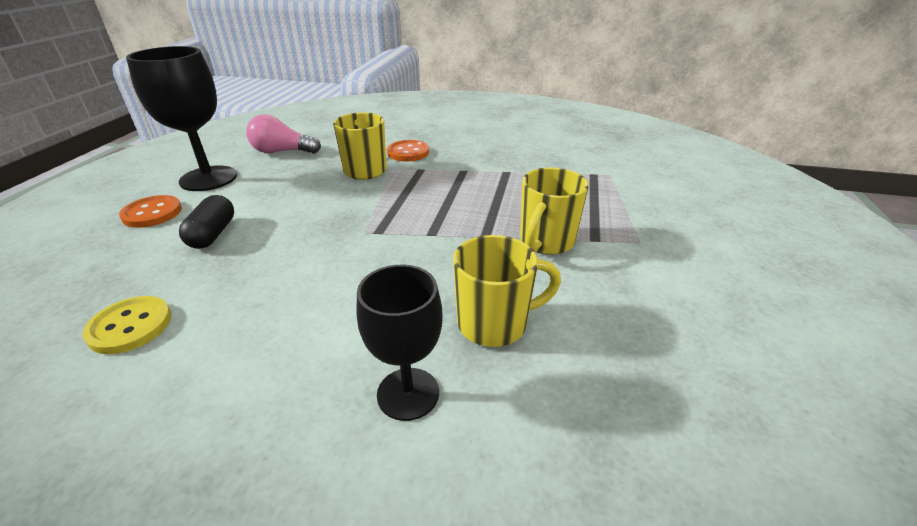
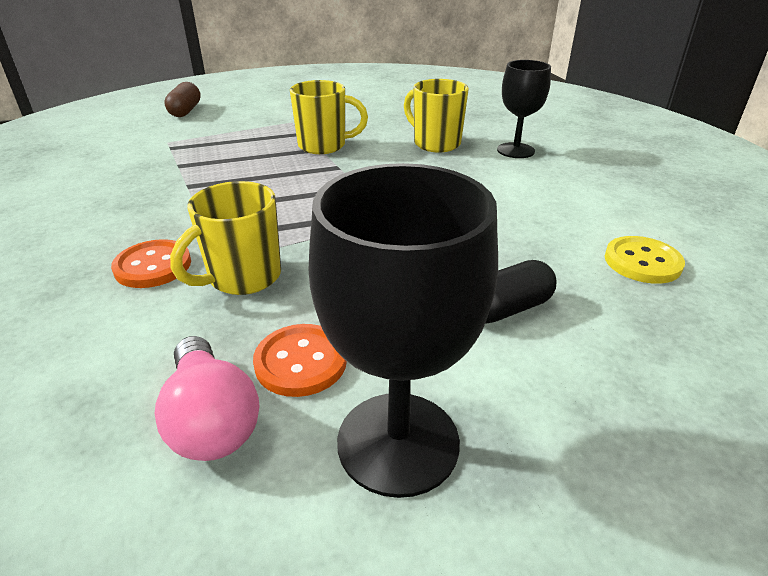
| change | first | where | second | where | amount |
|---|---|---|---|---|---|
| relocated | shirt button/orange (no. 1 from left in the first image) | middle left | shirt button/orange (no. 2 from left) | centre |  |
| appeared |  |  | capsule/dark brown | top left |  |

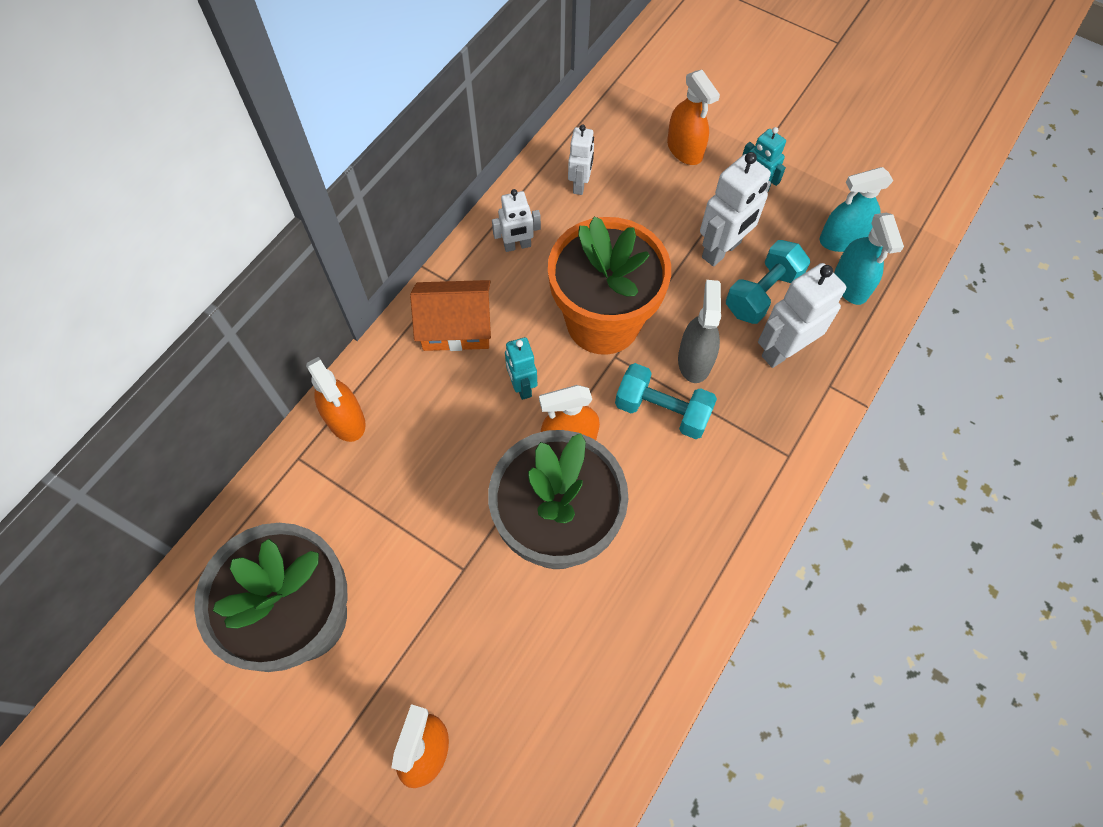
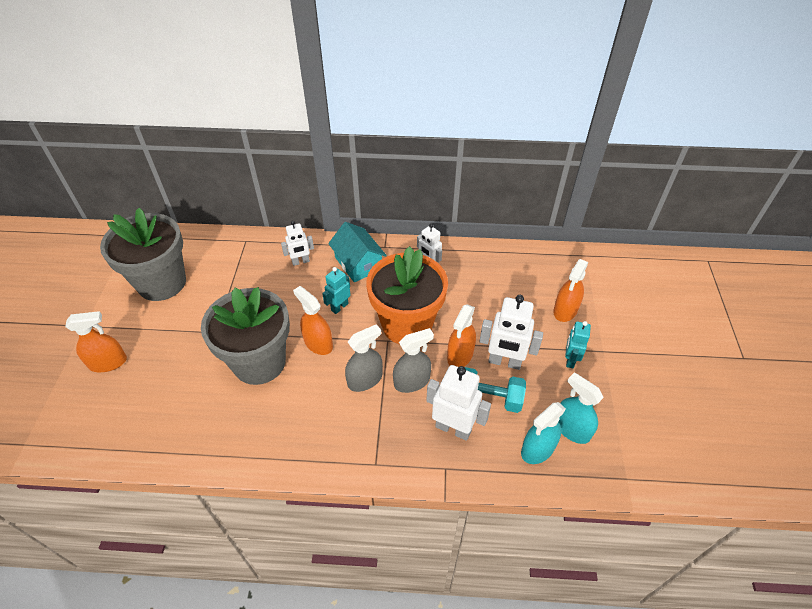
| change | first | where | second | where | amount |
|---|---|---|---|---|---|
| relocated | robot figure/snow-white (no. 2 from left in the first image) | top centre | robot figure/snow-white (no. 1 from left) | centre |  |
| colour | cottage/orange | centre | cottage/turquoise | centre |  |
| relocated | spray bottle/orange (no. 1 from left in the first image) | middle left | spray bottle/orange (no. 3 from left) | centre |  |
| exchanged | hand weight/turquoise (no. 1 from left) | centre | spray bottle/gray (no. 1 from left) | centre |  |

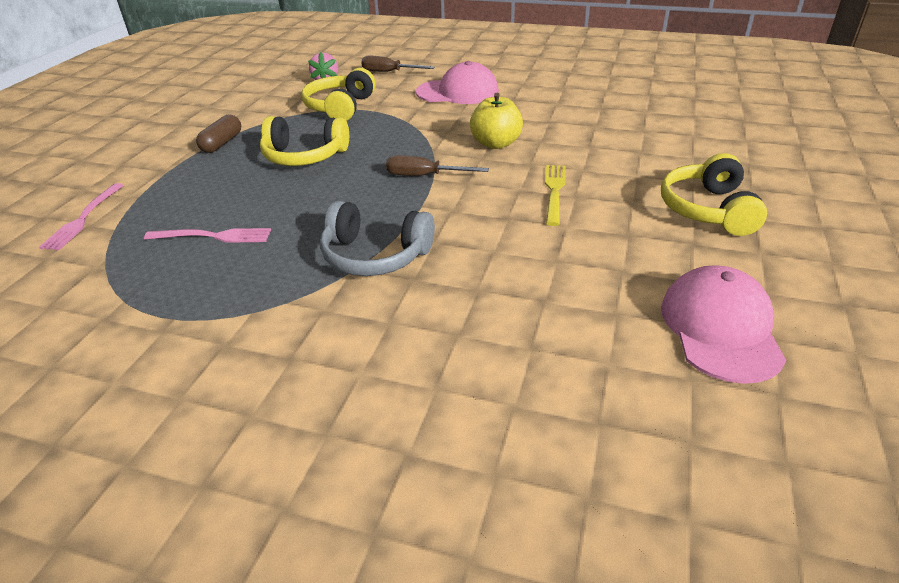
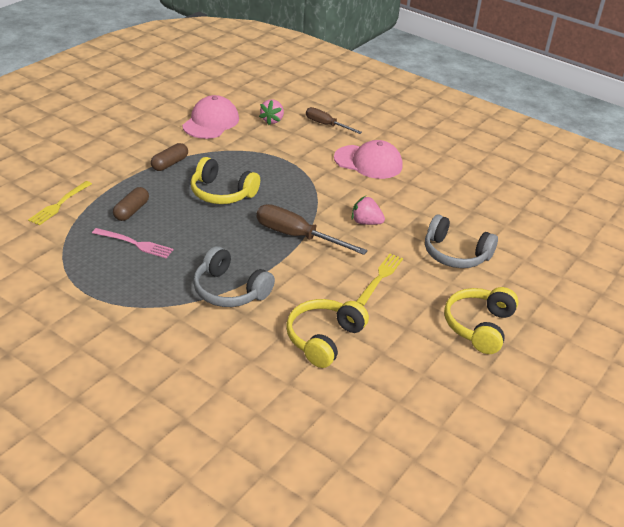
| change | first | where | second | where | amount |
|---|---|---|---|---|---|
| relocated | over-ear headphones/yellow (no. 2 from left) | top centre |  | centre |  |
| exchanged | apple fruit/yellow | top centre | toy strawberry/pink (no. 2 from left) | centre |  |
| size | screwdriver/dark brown (no. 2 from left in the first image) | top centre | screwdriver/dark brown (no. 1 from left) | centre | x1.55 |
| colour | dinner fork/pink (no. 1 from left) | middle left | dinner fork/yellow (no. 1 from left) | middle left |  |
| relocated | baseball cap/pink (no. 2 from left in the first image) | middle right | baseball cap/pink (no. 1 from left) | top centre |  |
| appeared |  |  | capsule/dark brown (no. 1 from left) | middle left |  |
| appeared |  |  | over-ear headphones/gray (no. 2 from left) | middle right |  |

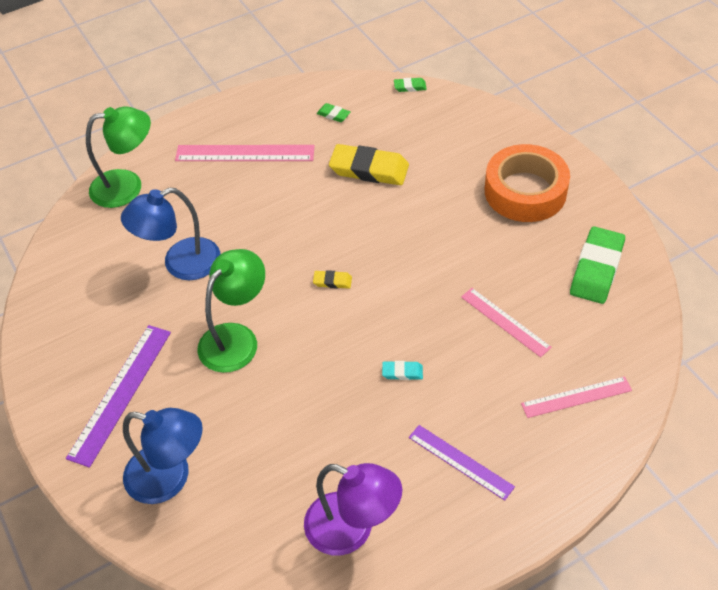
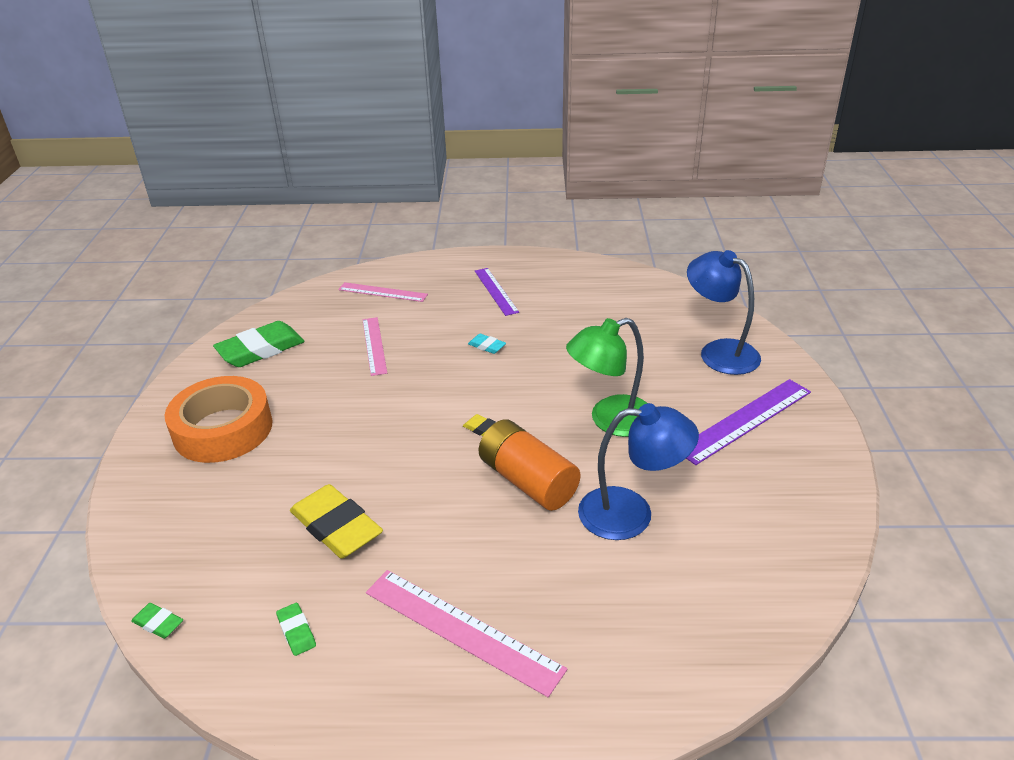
| change | first | where | second | where | amount |
|---|---|---|---|---|---|
| missing | lamp/green (no. 1 from left) | top left |  |  |  |
| missing | lamp/purple | bottom centre |  |  |  |
| appeared |  |  | AA battery/orange | centre |  |

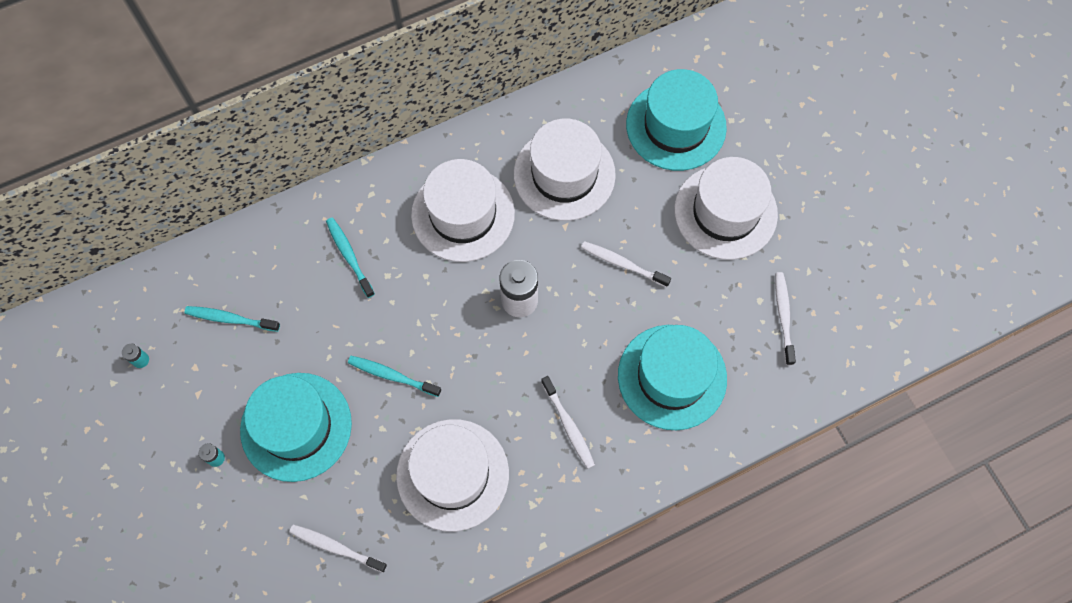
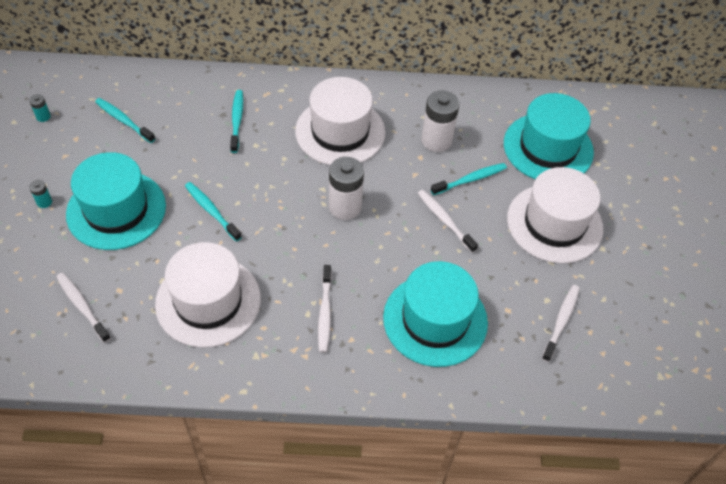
| change | first | where | second | where | amount |
|---|---|---|---|---|---|
| exchanged | tall hat/snow-white (no. 3 from left) | top centre | AA battery/snow-white (no. 2 from left) | top centre |  |
| appeared |  |  | dental brush/turquoise (no. 4 from left) | centre |  |

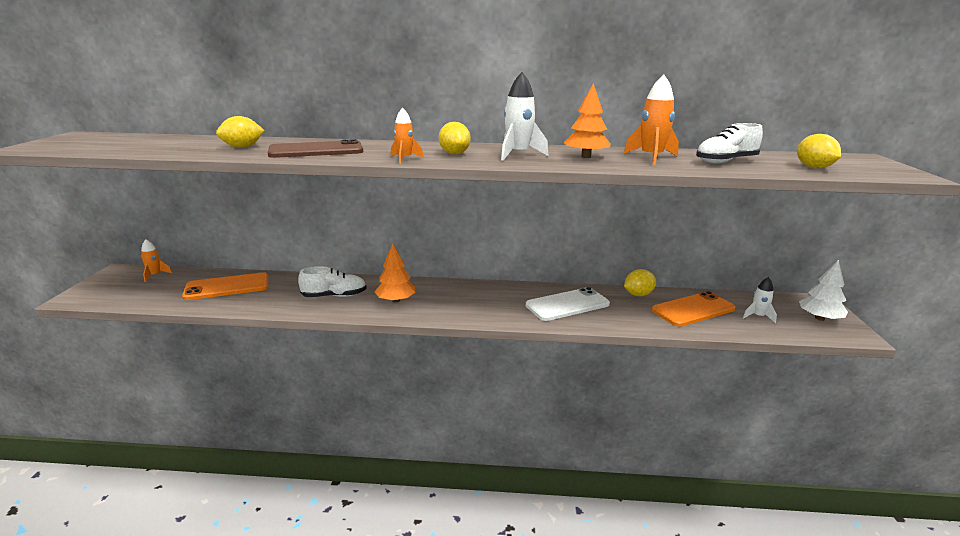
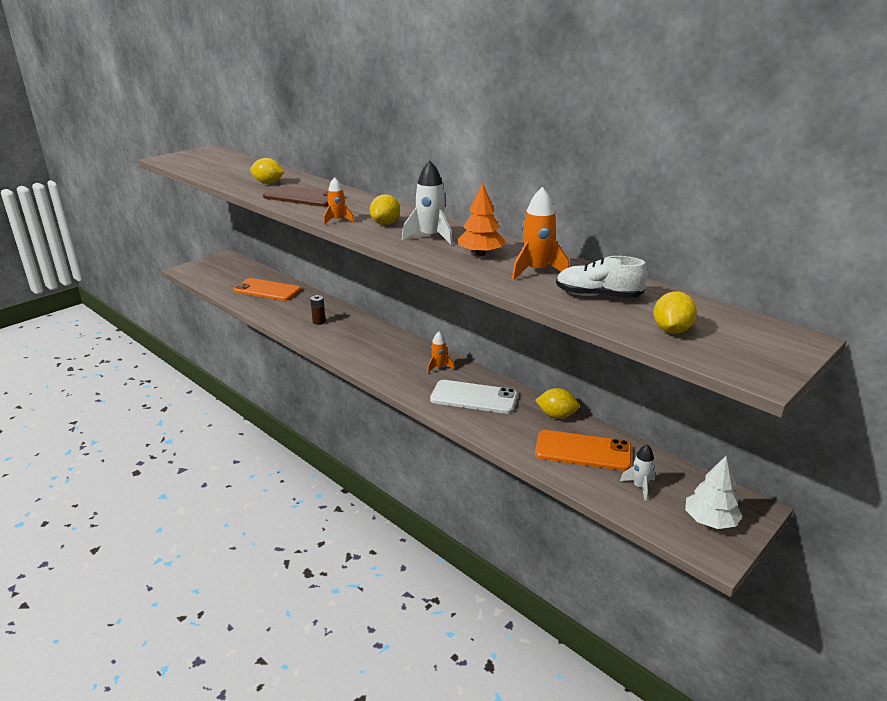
| change | first | where | second | where | amount |
|---|---|---|---|---|---|
| relocated | spaceship/orange (no. 1 from left in the first image) | middle left | spaceship/orange (no. 2 from left) | centre |  |
| missing | tree/orange (no. 1 from left) | centre |  |  |  |
| exchanged | shoe/snow-white (no. 1 from left) | centre | AA battery/dark brown | centre |  |

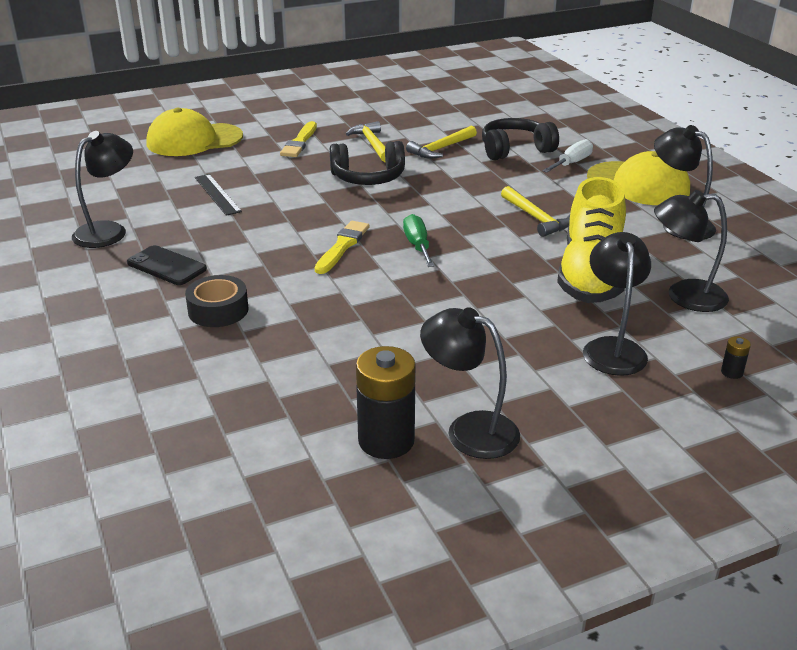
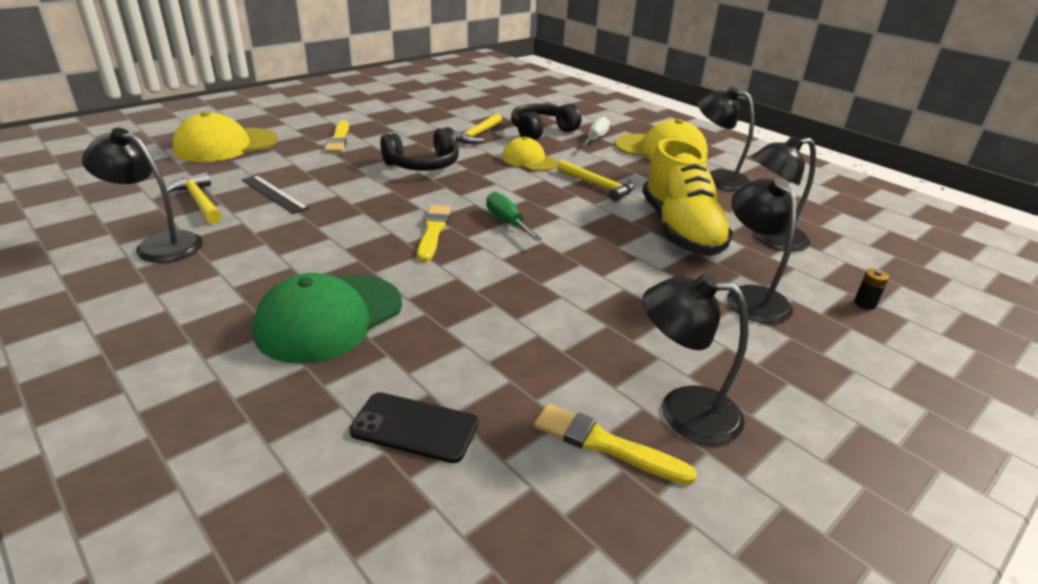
| change | first | where | second | where | amount |
|---|---|---|---|---|---|
| relocated | hammer/yellow (no. 1 from left) | top centre |  | middle left |  |
| spun | lamp/black (no. 1 from left) | top left |  | middle left | 90 degrees counterclockwise |
| relocated | phone/black | middle left |  | bottom centre |  |
| exchanged | tape/black | middle left | baseball cap/green | middle left |  |
| exchanged | AA battery/black (no. 1 from left) | centre | paint brush/yellow (no. 3 from left) | bottom centre |  |
| appeared |  |  | baseball cap/yellow (no. 2 from left) | top centre |  |

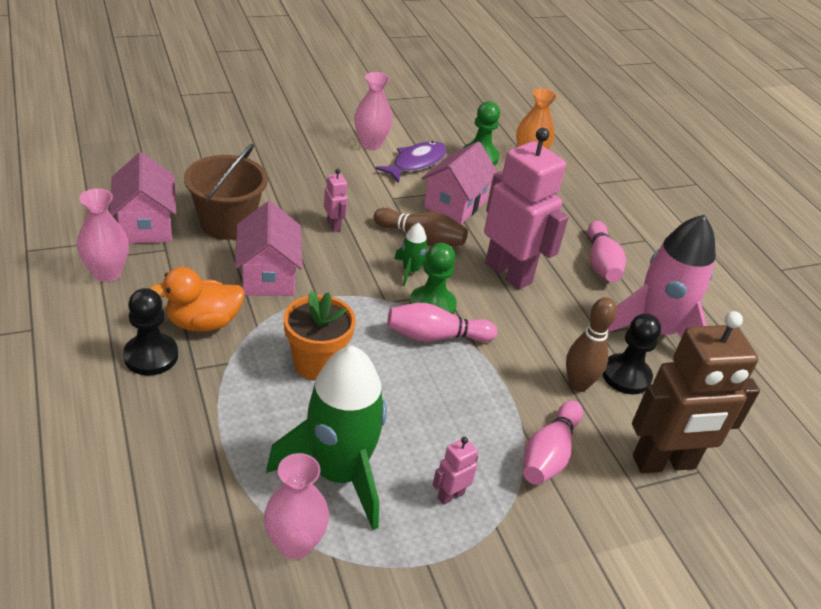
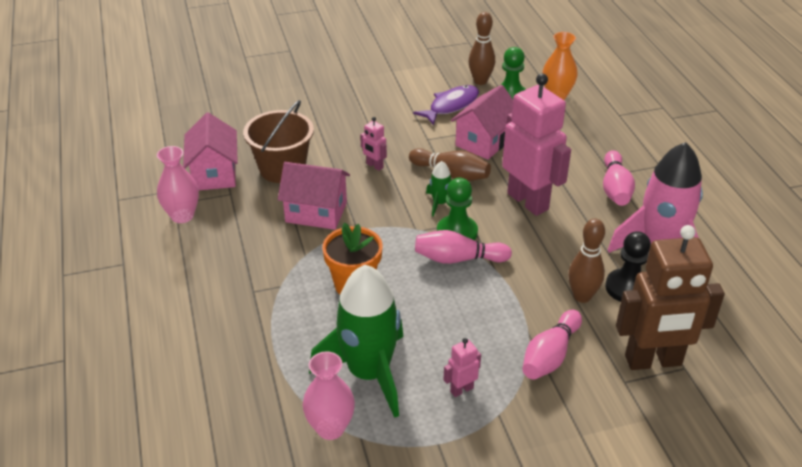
| change | first | where | second | where | amount |
|---|---|---|---|---|---|
| missing | flower vase/pink (no. 3 from left) | top centre |  |  |  |
| spun | robot figure/pink (no. 1 from left) | top centre |  | top centre | 150 degrees clockwise |
| spun | cottage/pink (no. 2 from left) | middle left |  | centre | 75 degrees counterclockwise |
| missing | rubber duck/orange | middle left |  |  |  |
| missing | chess pawn/black (no. 1 from left) | middle left |  |  |  |
| appeared |  |  | skittle/dark brown (no. 2 from left) | top centre |  |

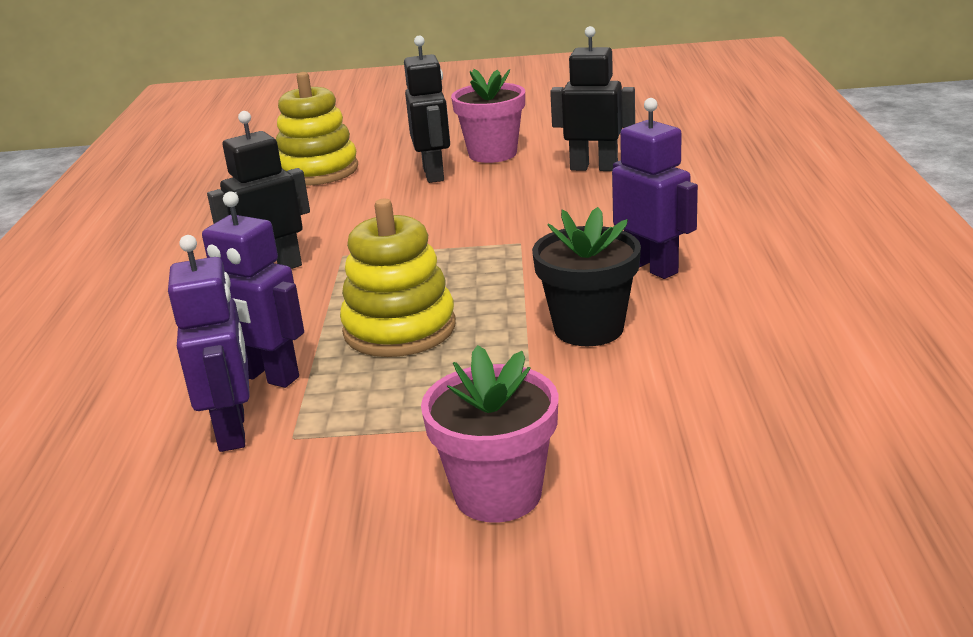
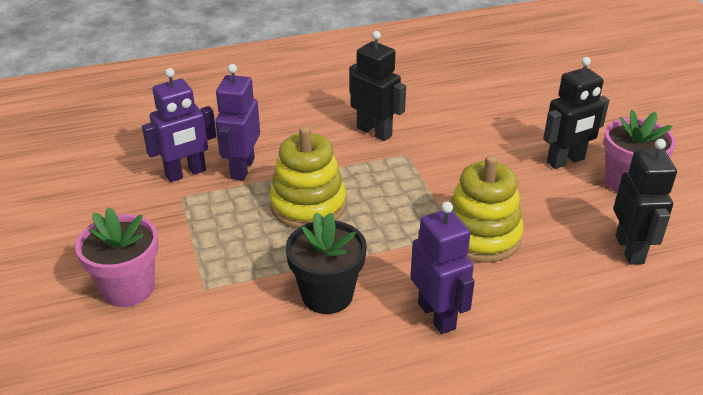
| change | first | where | second | where | amount |
|---|---|---|---|---|---|
| relocated | stacking rings/yellow (no. 1 from left in the first image) | top left | stacking rings/yellow (no. 2 from left) | middle right |  |
| spun | robot figure/purple (no. 3 from left) | top right |  | bottom centre | 60 degrees counterclockwise |

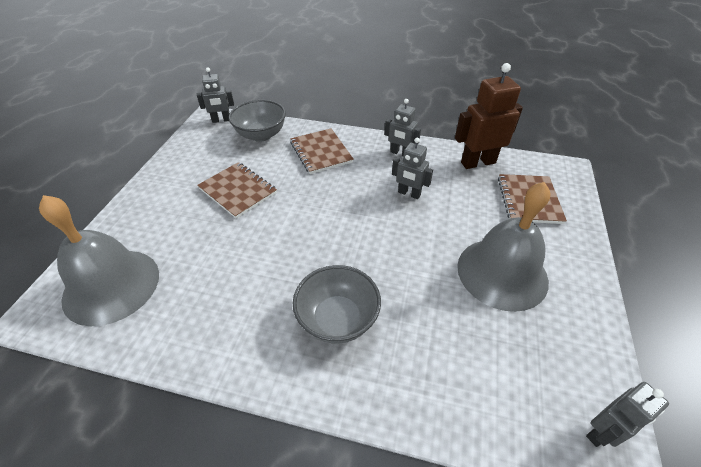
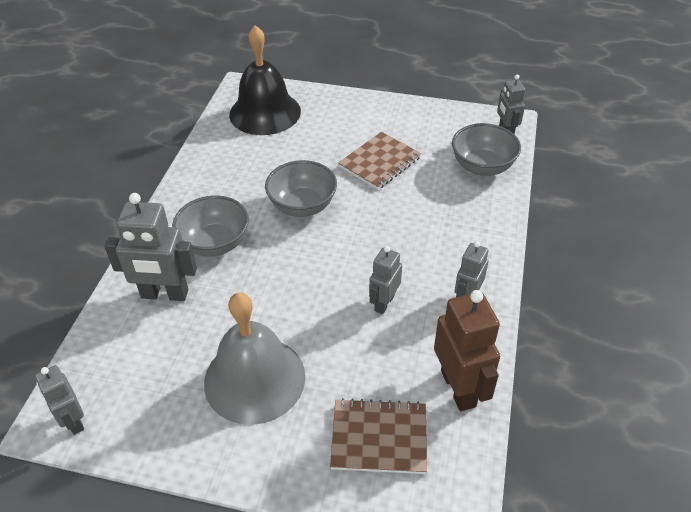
| change | first | where | second | where | amount |
|---|---|---|---|---|---|
| missing | notepad/dark brown (no. 2 from left) | top centre |  |  |  |
| colour | bell/gray (no. 1 from left) | middle left | bell/black | top centre |  |
| appeared |  |  | deep dish/gray (no. 2 from left) | centre |  |
| appeared |  |  | robot figure/gray (no. 2 from left) | middle left |  |

